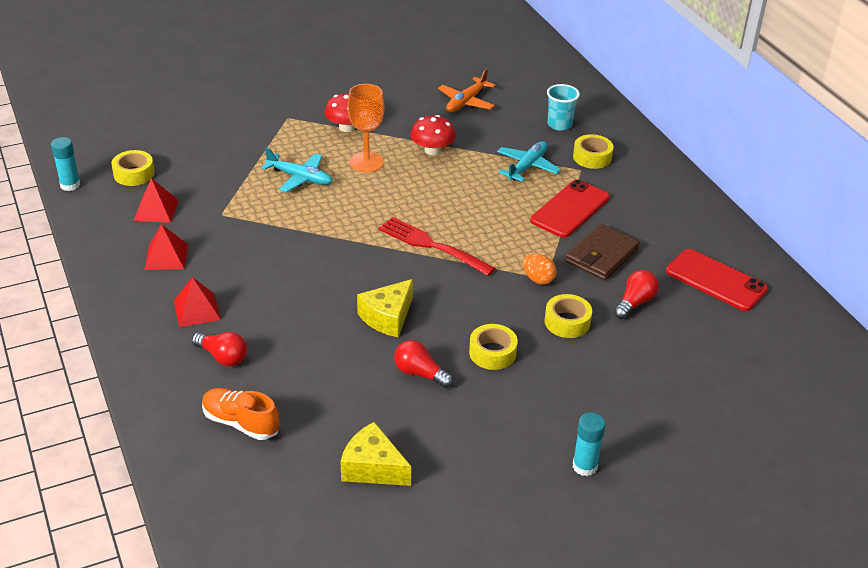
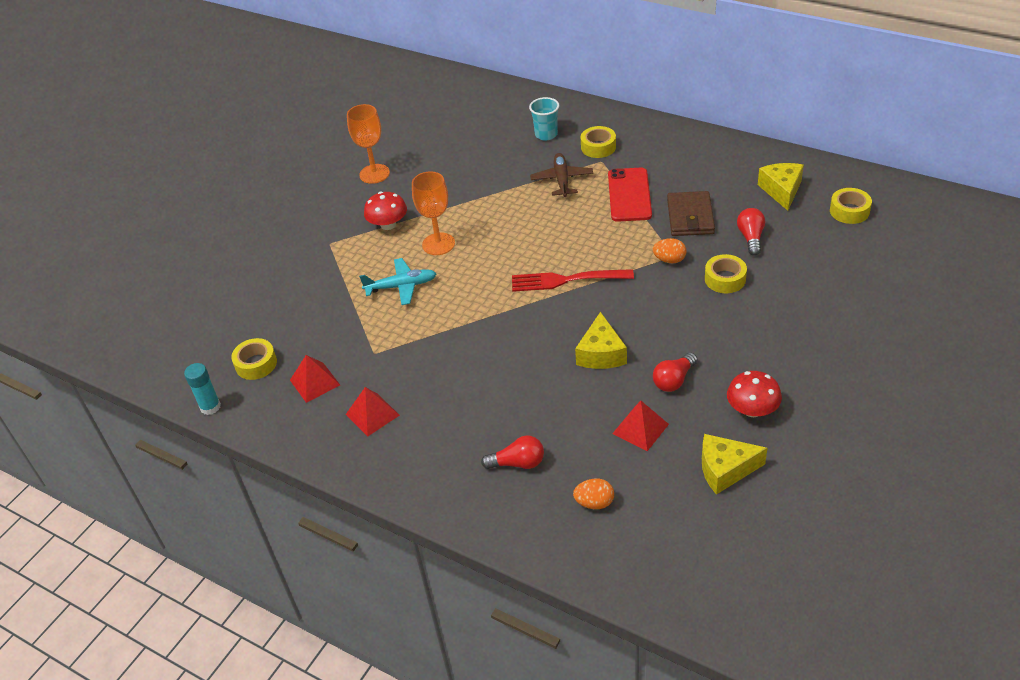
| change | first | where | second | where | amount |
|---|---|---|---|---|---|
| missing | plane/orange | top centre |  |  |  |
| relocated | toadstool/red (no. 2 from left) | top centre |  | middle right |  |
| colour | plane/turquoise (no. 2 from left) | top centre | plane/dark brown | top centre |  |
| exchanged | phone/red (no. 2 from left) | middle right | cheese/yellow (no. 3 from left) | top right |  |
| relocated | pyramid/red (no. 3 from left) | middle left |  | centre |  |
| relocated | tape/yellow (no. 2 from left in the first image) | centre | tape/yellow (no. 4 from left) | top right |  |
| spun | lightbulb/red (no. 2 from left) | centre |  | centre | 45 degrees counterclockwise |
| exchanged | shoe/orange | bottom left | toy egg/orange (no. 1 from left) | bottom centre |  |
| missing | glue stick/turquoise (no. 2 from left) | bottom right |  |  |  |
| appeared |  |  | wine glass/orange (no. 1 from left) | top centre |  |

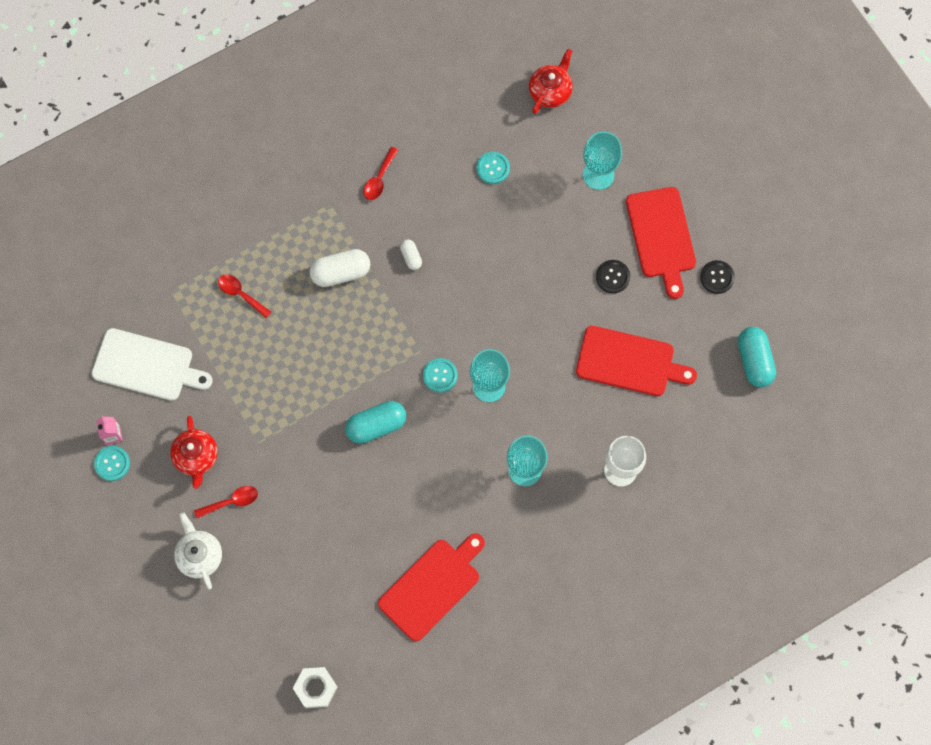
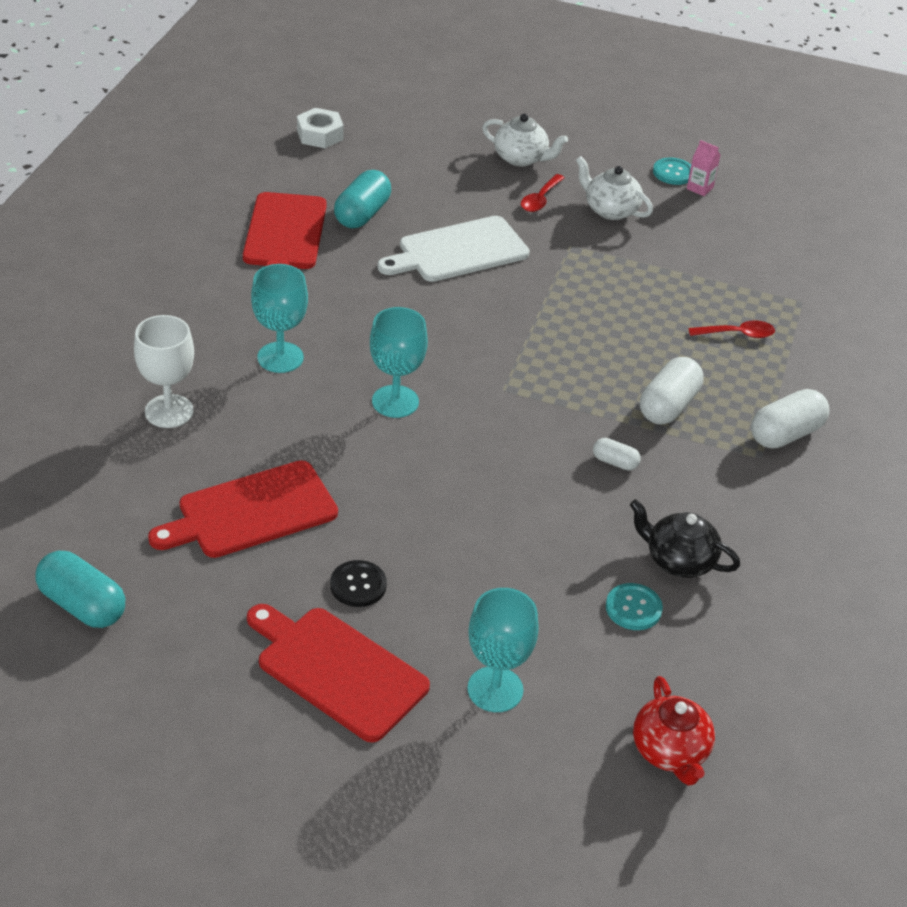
| change | first | where | second | where | amount |
|---|---|---|---|---|---|
| missing | spoon/red (no. 3 from left) | top centre |  |  |  |
| missing | shirt button/black (no. 2 from left) | middle right |  |  |  |
| relocated | bread board/snow-white | middle left |  | top centre |  |
| missing | shirt button/turquoise (no. 2 from left) | centre |  |  |  |
| relocated | capsule/turquoise (no. 1 from left in the first image) | centre | capsule/turquoise (no. 2 from left) | top centre |  |
| colour | teapot/red (no. 1 from left) | middle left | teapot/snow-white (no. 2 from left) | top right |  |
| appeared |  |  | capsule/snow-white (no. 3 from left) | middle right |  |
| appeared |  |  | teapot/black | middle right |  |

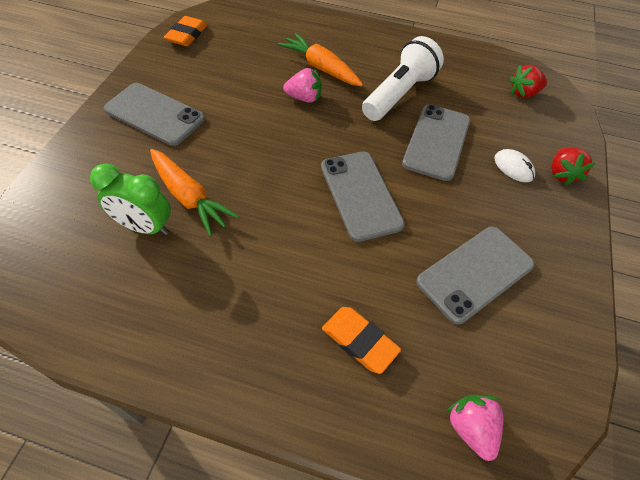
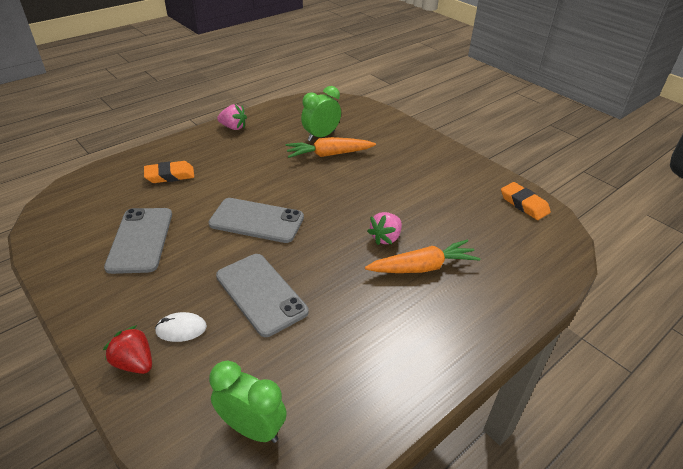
| change | first | where | second | where | amount |
|---|---|---|---|---|---|
| missing | torch/snow-white | top centre |  |  |  |
| exchanged | toy strawberry/red (no. 1 from left) | top right | alarm clock/green (no. 1 from left) | bottom centre |  |
| missing | phone/gray (no. 1 from left) | top left |  |  |  |
| relocated | toy strawberry/pink (no. 2 from left in the first image) | bottom right | toy strawberry/pink (no. 1 from left) | top centre |  |

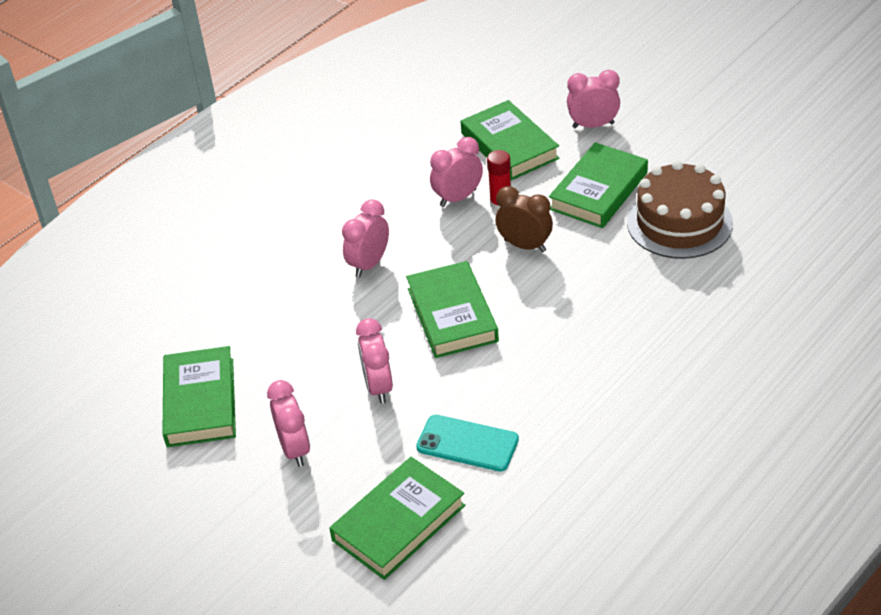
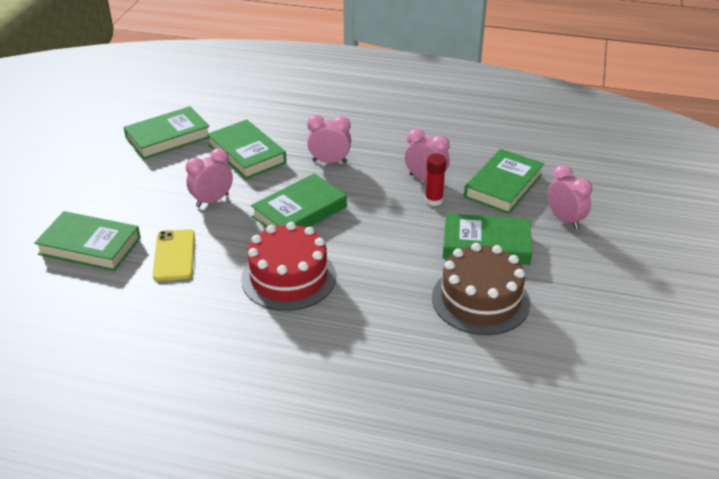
| change | first | where | second | where | amount |
|---|---|---|---|---|---|
| missing | alarm clock/dark brown | centre |  |  |  |
| missing | alarm clock/pink (no. 1 from left) | bottom left |  |  |  |
| colour | phone/turquoise | bottom centre | phone/yellow | middle left |  |
| appeared |  |  | hardcover/green (no. 3 from left) | top centre |  |
| appeared |  |  | gateau/red | centre |  |

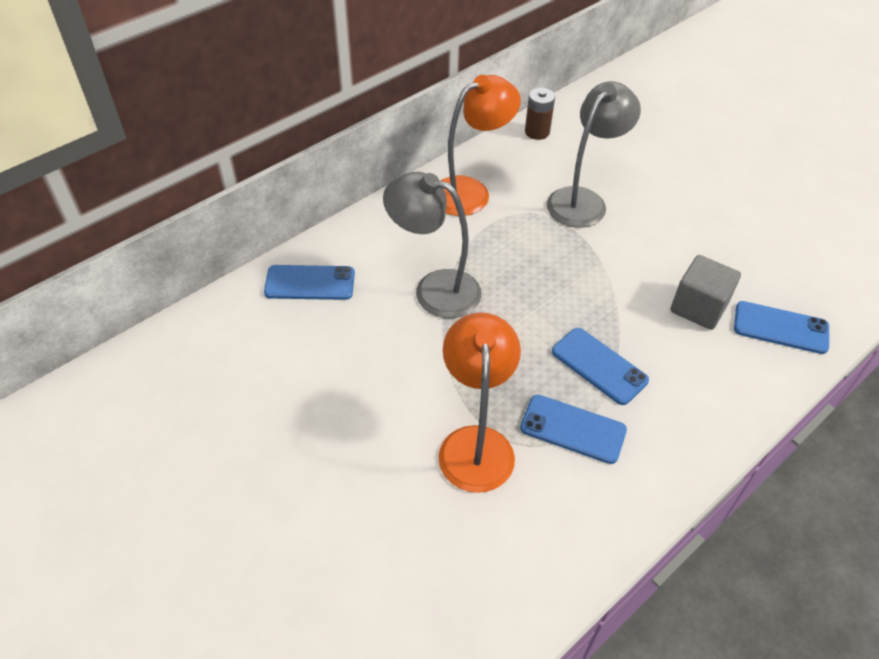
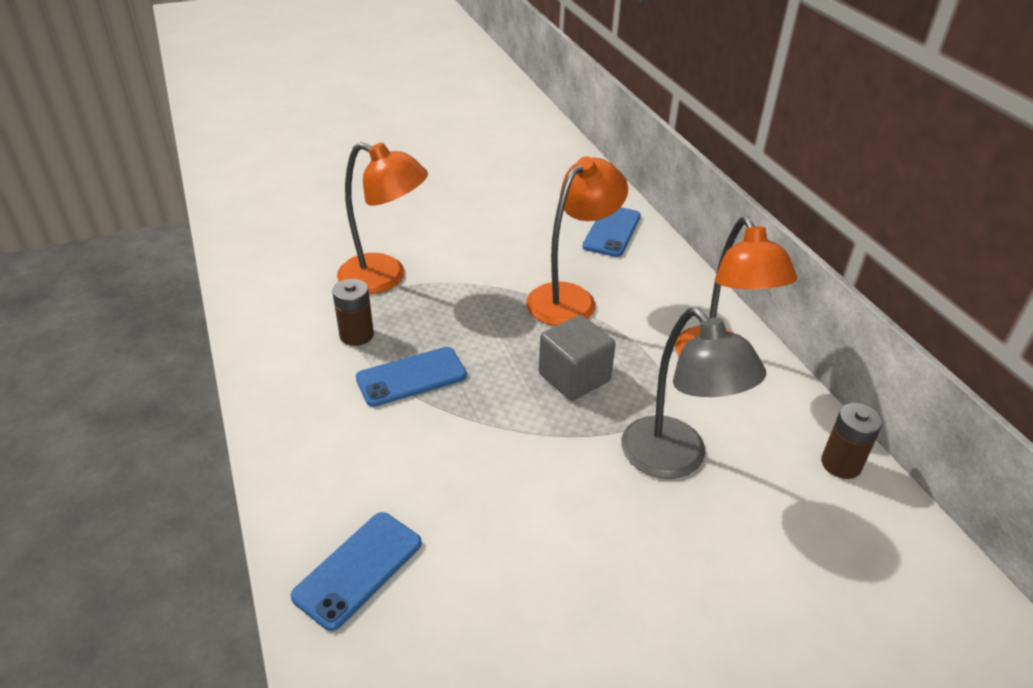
| change | first | where | second | where | amount |
|---|---|---|---|---|---|
| colour | lamp/gray (no. 1 from left) | centre | lamp/orange (no. 2 from left) | centre |  |
| relocated | solid cube/gray | middle right |  | centre |  |
| exchanged | phone/blue (no. 2 from left) | centre | AA battery/dark brown (no. 1 from left) | centre |  |

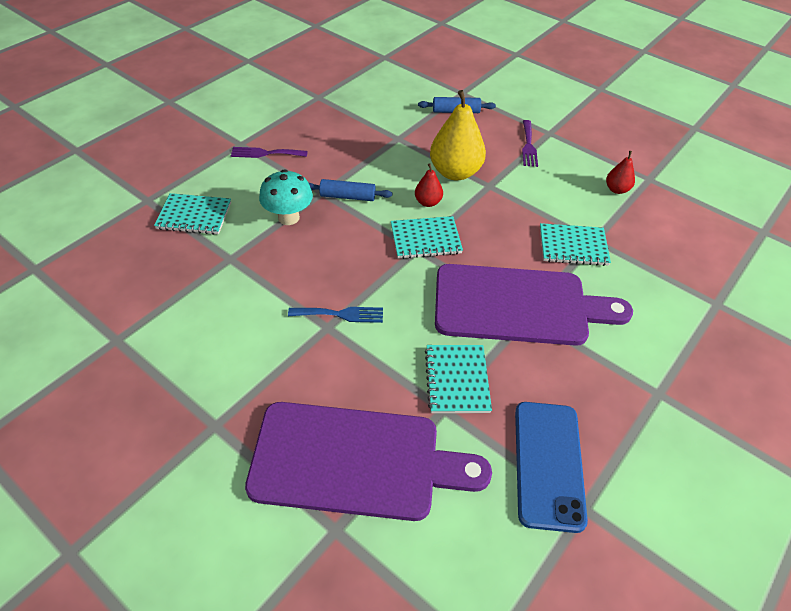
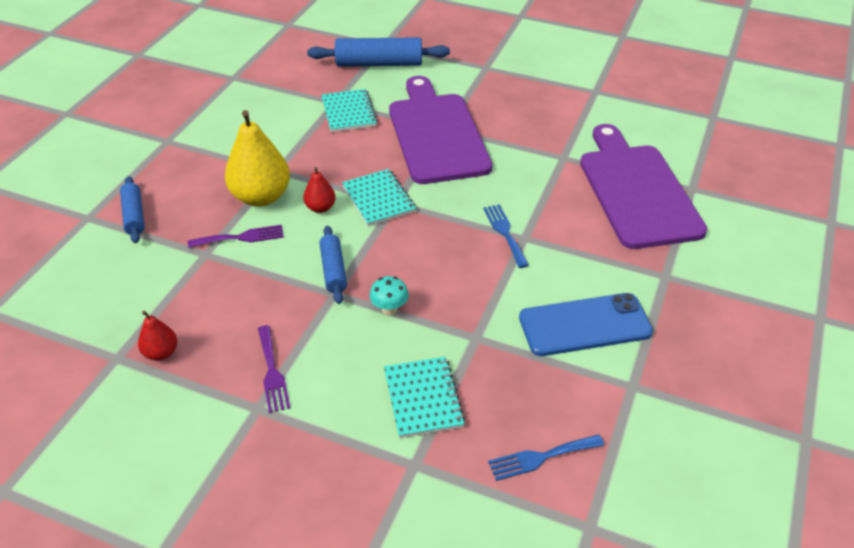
| change | first | where | second | where | amount |
|---|---|---|---|---|---|
| relocated | dinner fork/purple (no. 2 from left in the first image) | top right | dinner fork/purple (no. 1 from left) | middle left |  |
| relocated | toy pear/red (no. 2 from left in the first image) | top right | toy pear/red (no. 1 from left) | middle left |  |
| size | toadstool/turquoise | top centre |  | centre | x0.61 |
| missing | notepad/turquoise (no. 3 from left) | centre |  |  |  |
| relocated | phone/blue | bottom right |  | middle right |  |
| appeared |  |  | pastry roller/blue (no. 3 from left) | top centre |  |
| appeared |  |  | dinner fork/blue (no. 2 from left) | bottom centre |  |

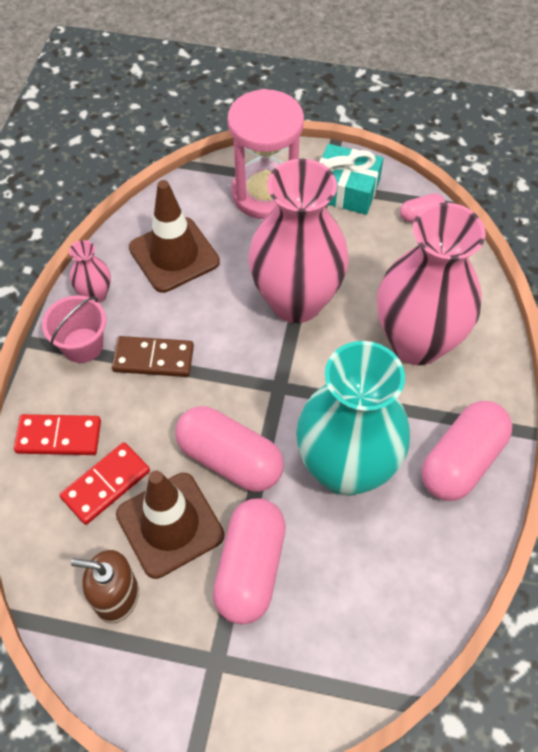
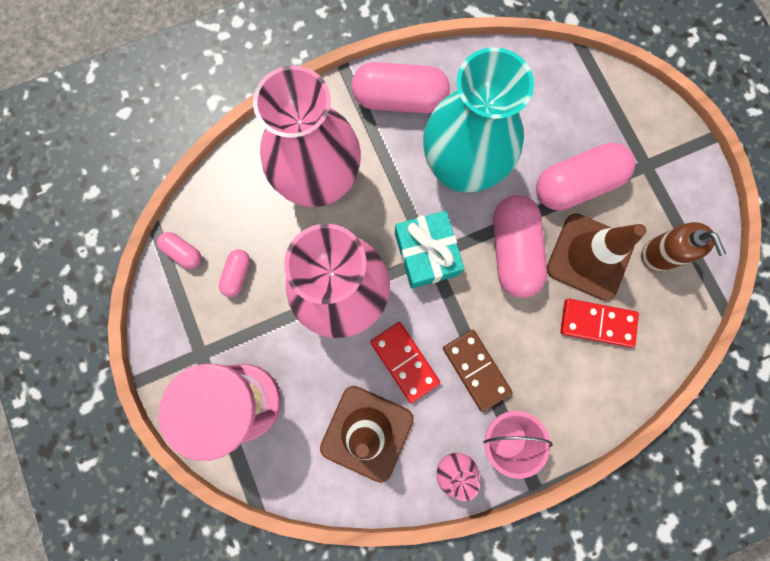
| change | first | where | second | where | amount |
|---|---|---|---|---|---|
| relocated | wrapped gift/turquoise | top centre |  | centre |  |
| relocated | domino piece/red (no. 1 from left) | middle left |  | centre |  |
| appeared |  |  | capsule/pink (no. 2 from left) | middle left |  |

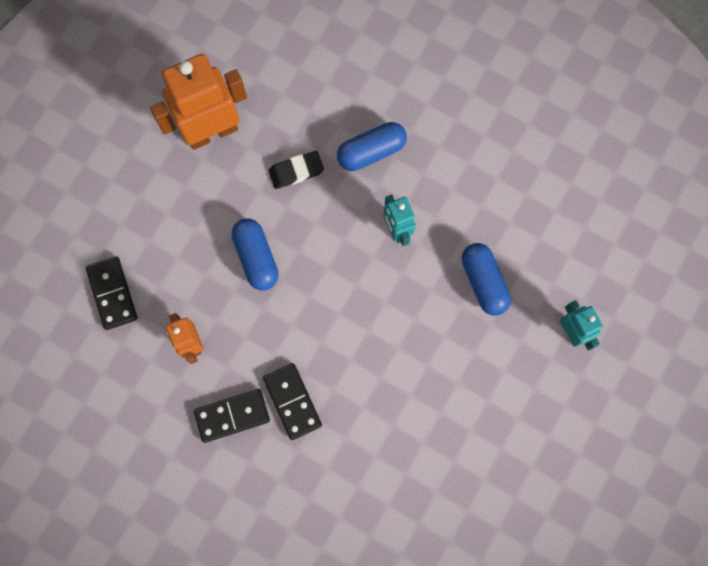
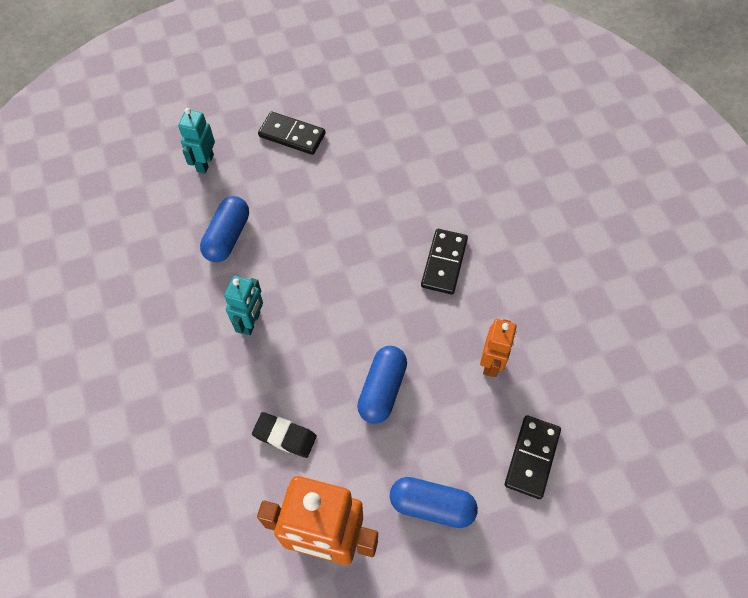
| change | first | where | second | where | amount |
|---|---|---|---|---|---|
| relocated | capsule/blue (no. 2 from left in the first image) | top centre | capsule/blue (no. 3 from left) | bottom centre |  |
| relocated | domino piece/black (no. 2 from left in the first image) | bottom left | domino piece/black (no. 1 from left) | top centre |  |

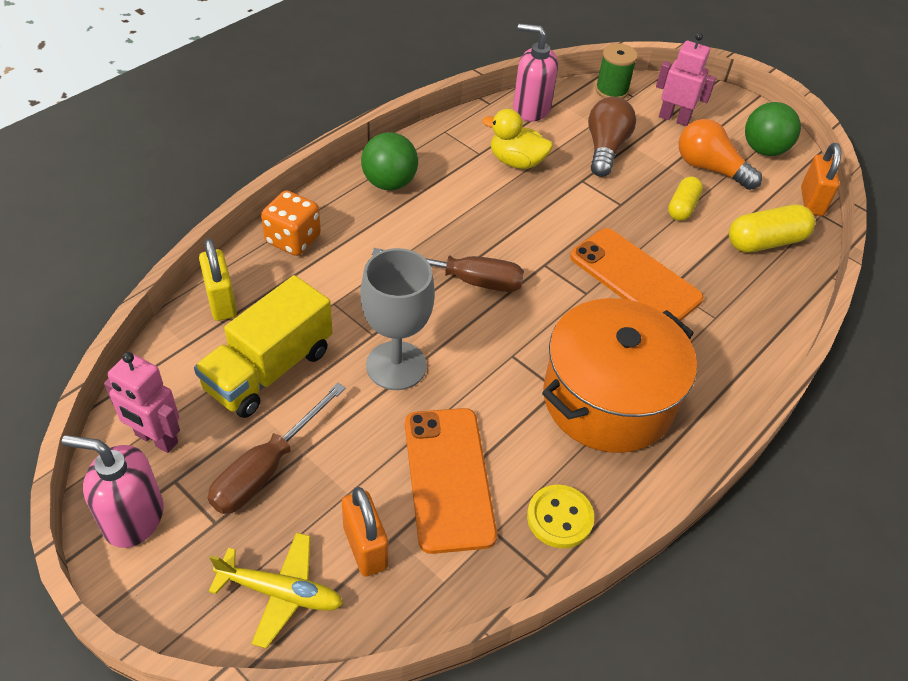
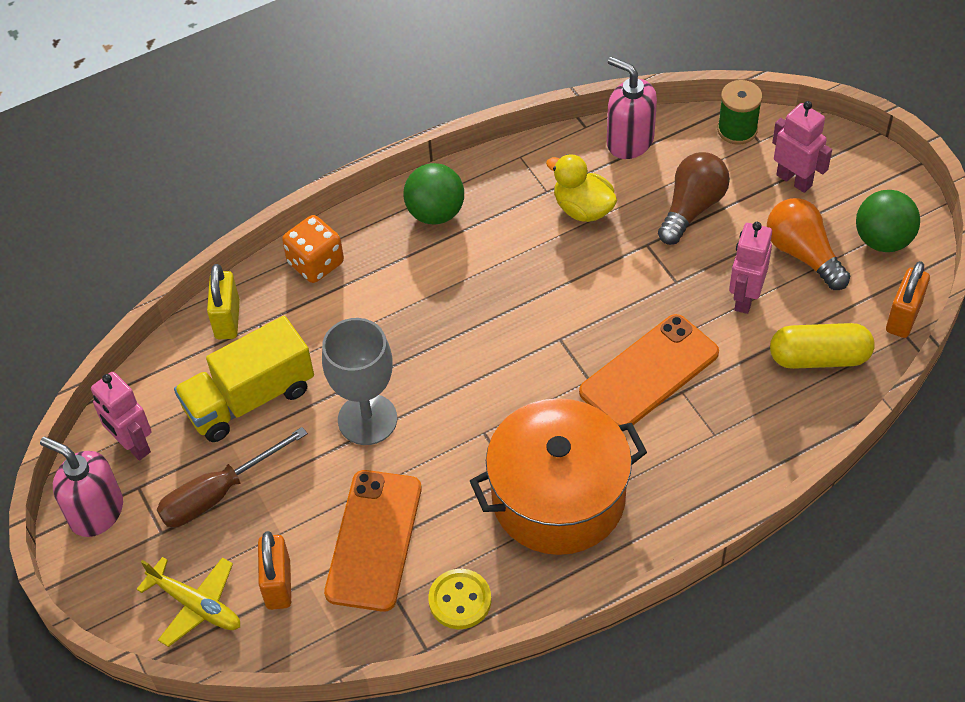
| change | first | where | second | where | amount |
|---|---|---|---|---|---|
| exchanged | capsule/yellow (no. 1 from left) | top right | robot figure/pink (no. 2 from left) | middle right |  |
| spun | phone/orange (no. 2 from left) | middle right |  | middle right | 75 degrees clockwise |
| missing | screwdriver/dark brown (no. 2 from left) | centre |  |  |  |

